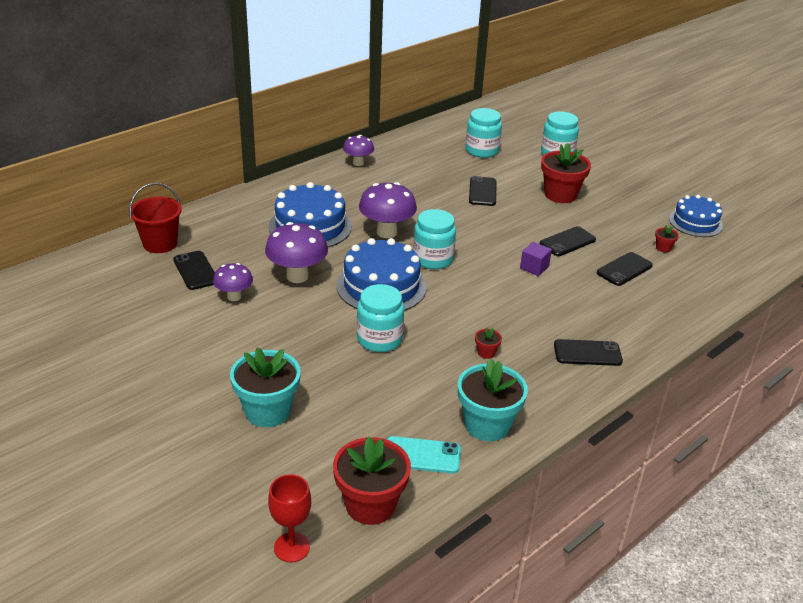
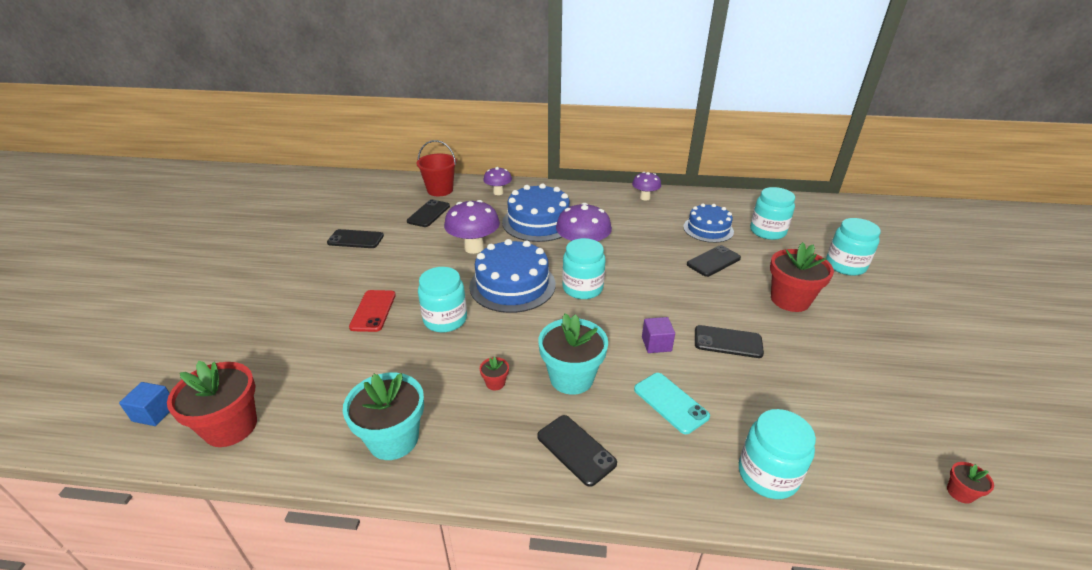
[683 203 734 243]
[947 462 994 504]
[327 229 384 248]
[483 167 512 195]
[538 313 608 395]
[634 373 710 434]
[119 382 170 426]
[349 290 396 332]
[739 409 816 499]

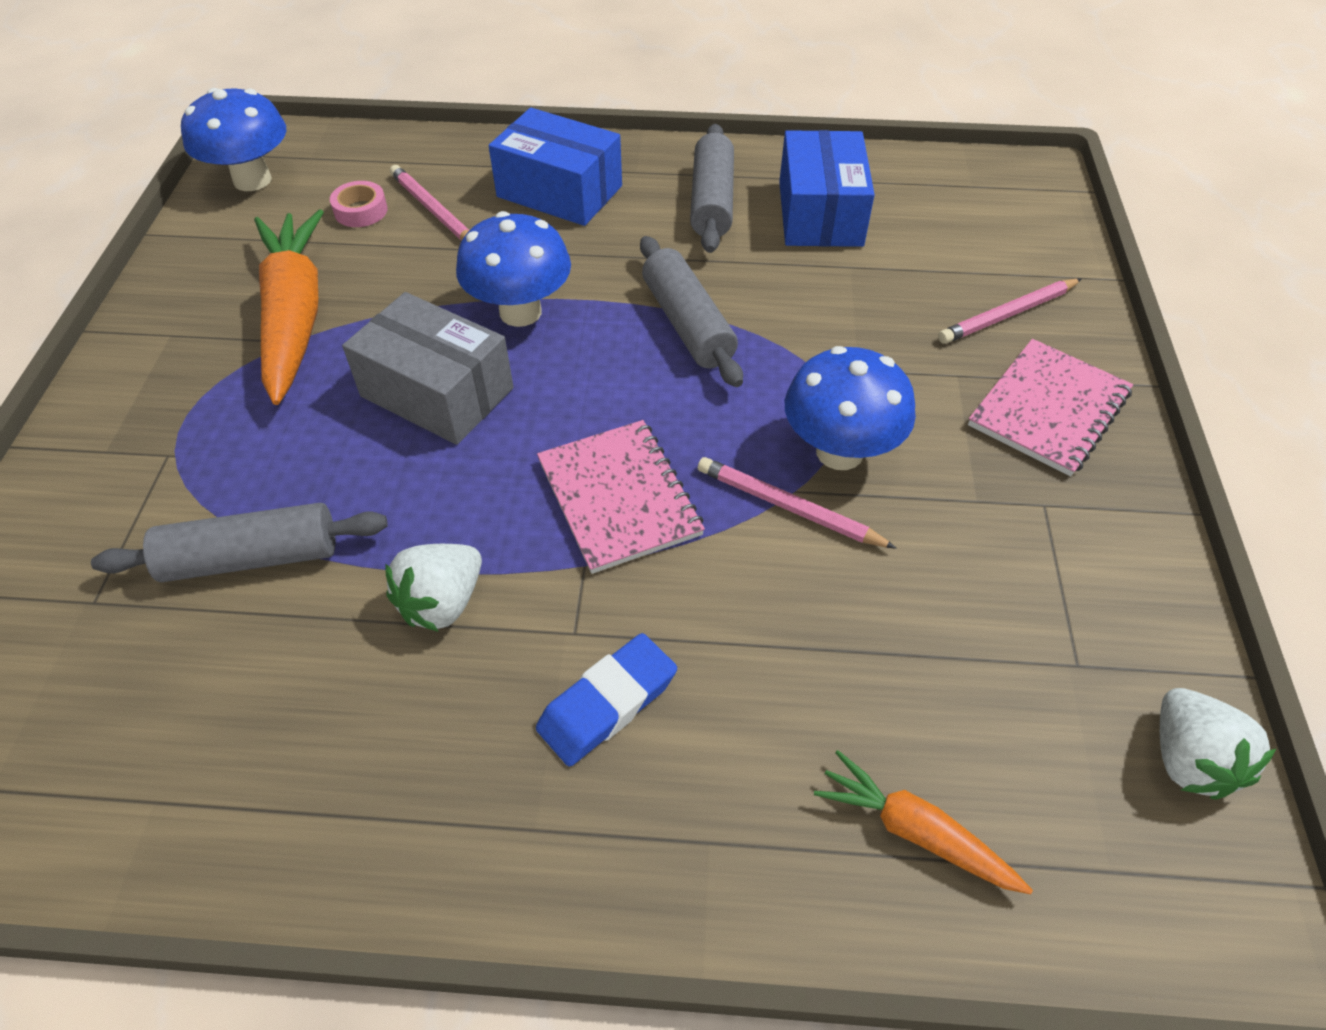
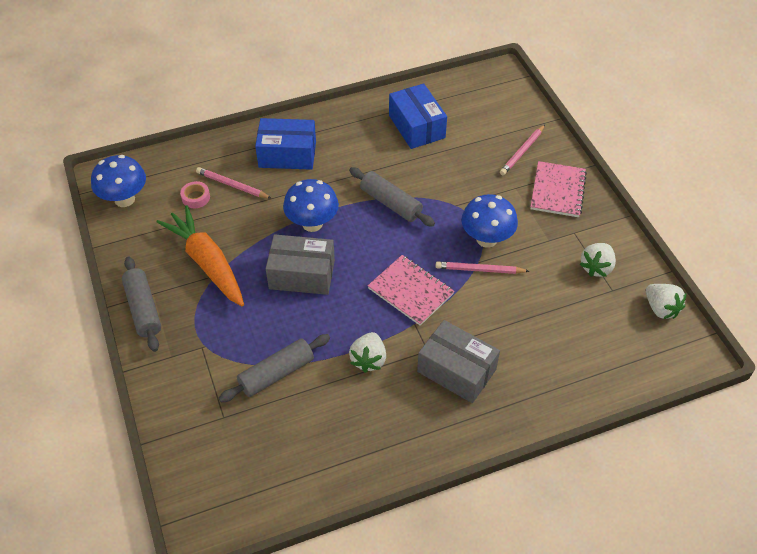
[122 256 161 352]
[417 320 500 403]
[814 750 1033 894] (first image)
[580 243 616 277]

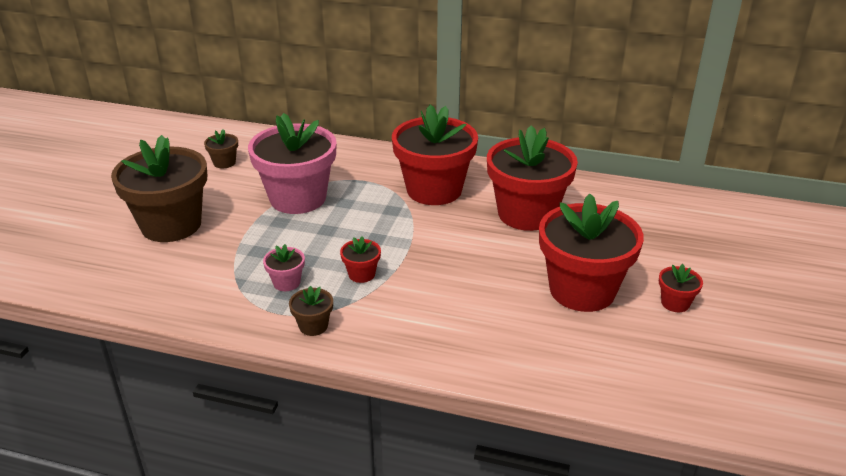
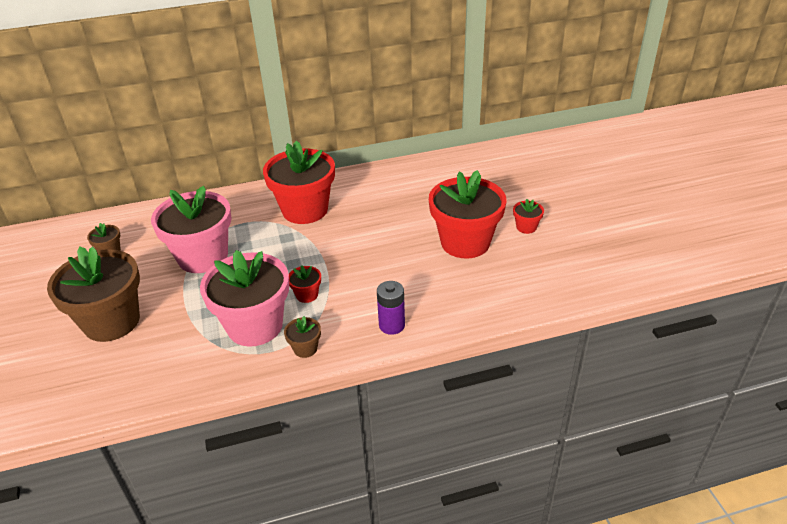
[487 125 578 231] (first image)
[200 250 289 347]
[377 281 405 335]

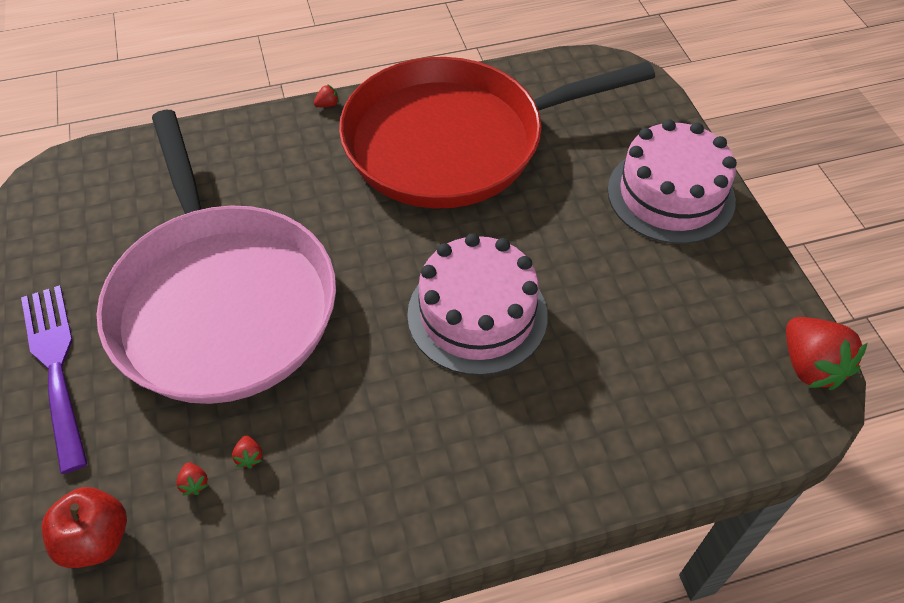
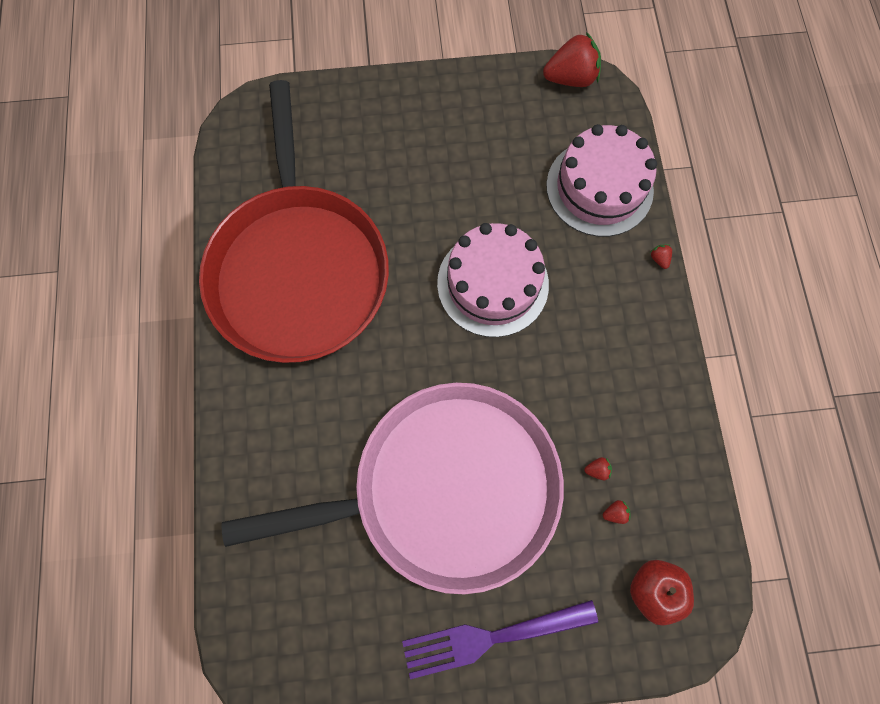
[650 244 672 269]
[546 124 657 237]

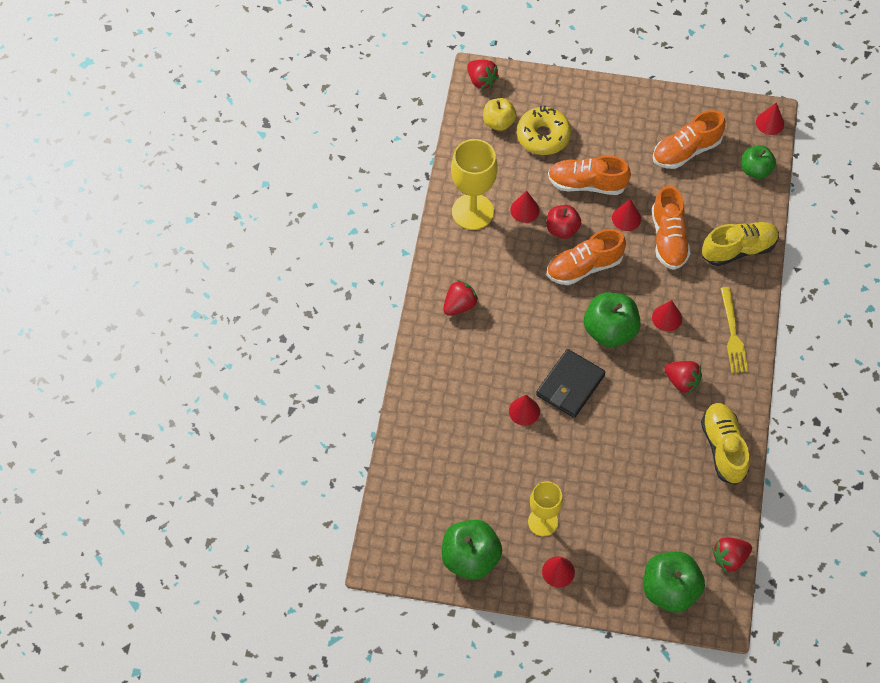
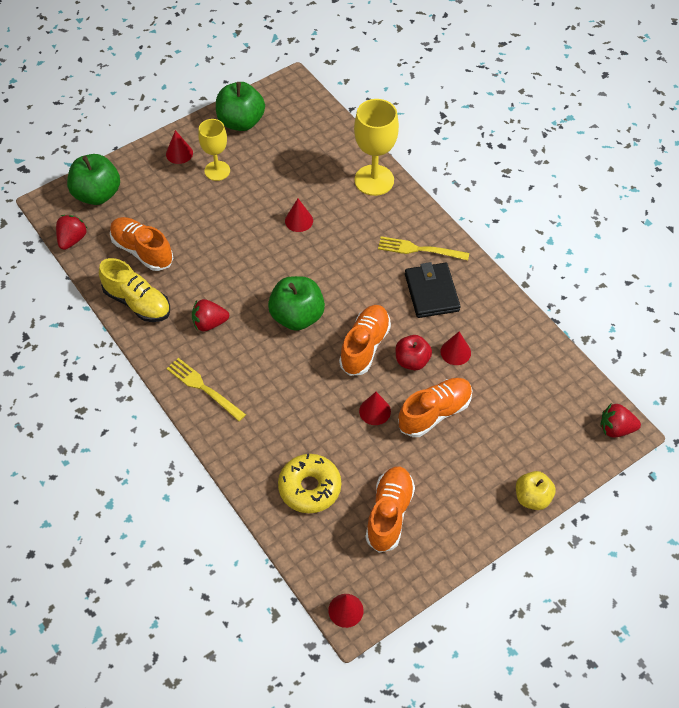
[516 471 556 510]
[278 453 341 513]
[354 99 399 196]
[742 146 776 179] (first image)
[110 217 173 271]
[702 222 779 266] (first image)
[378 236 469 261]
[652 300 682 332] (first image)
[405 262 461 318]

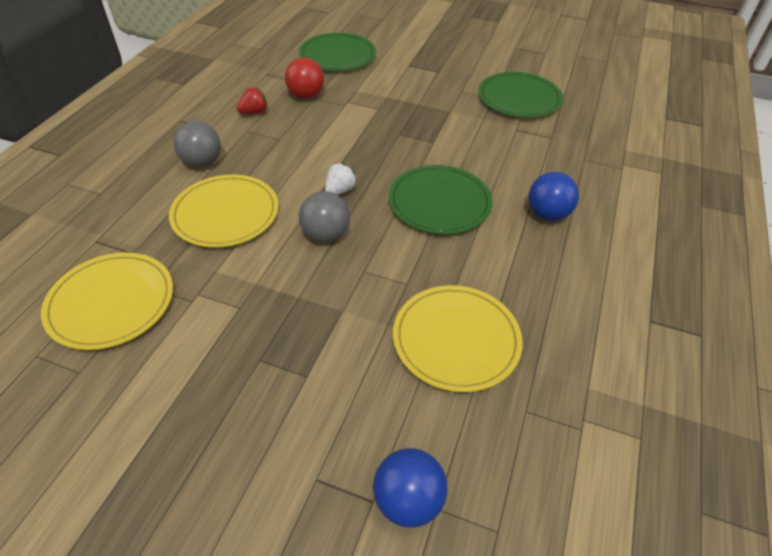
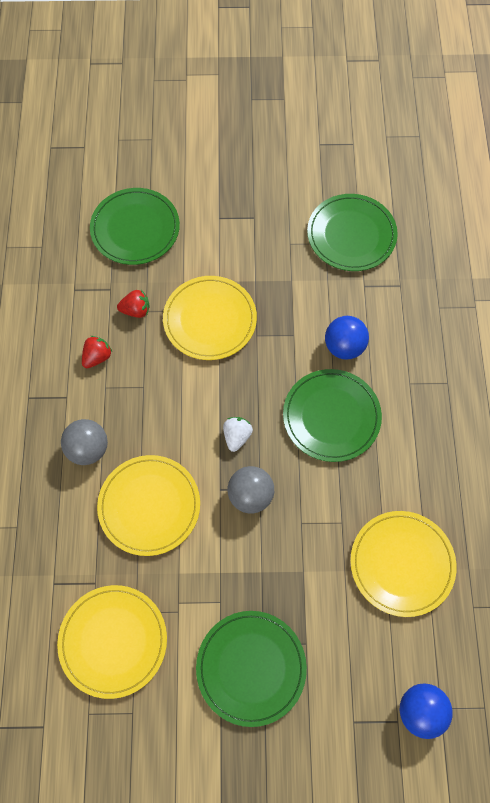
[117 290 149 318]
[325 316 369 360]
[163 276 257 360]
[196 611 307 727]

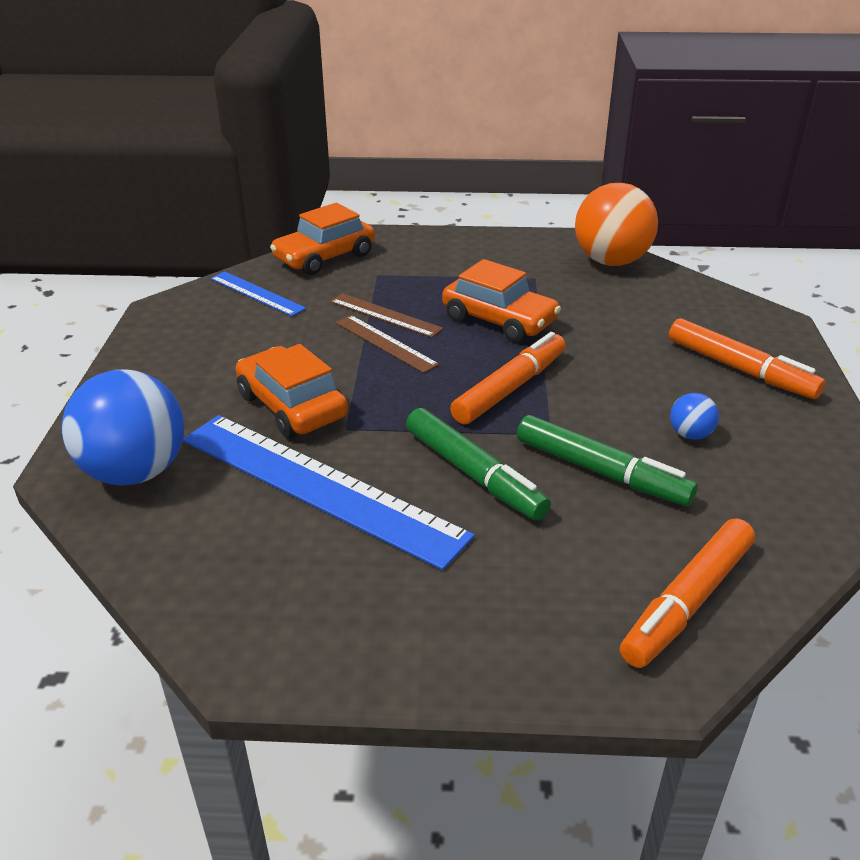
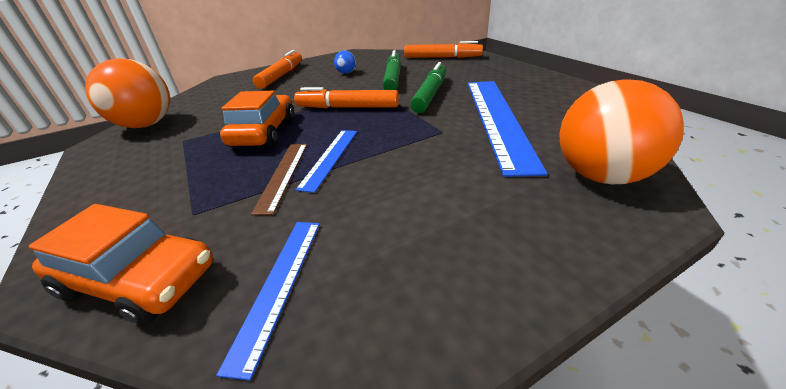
[295 130 357 193]
[236 344 348 438] (first image)
[559 79 684 184]

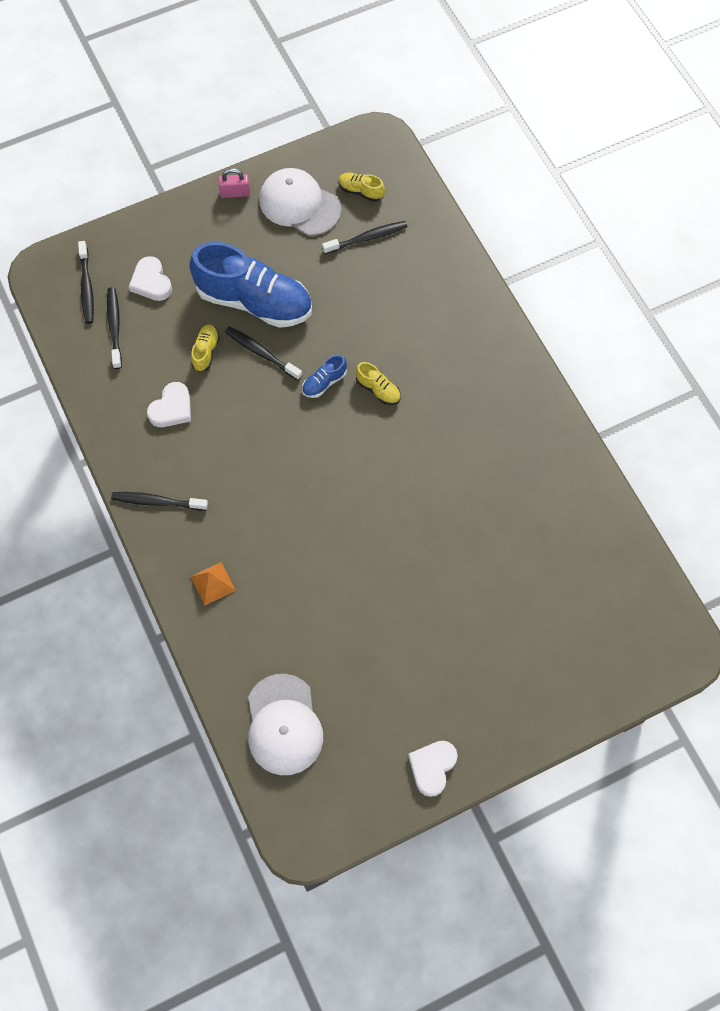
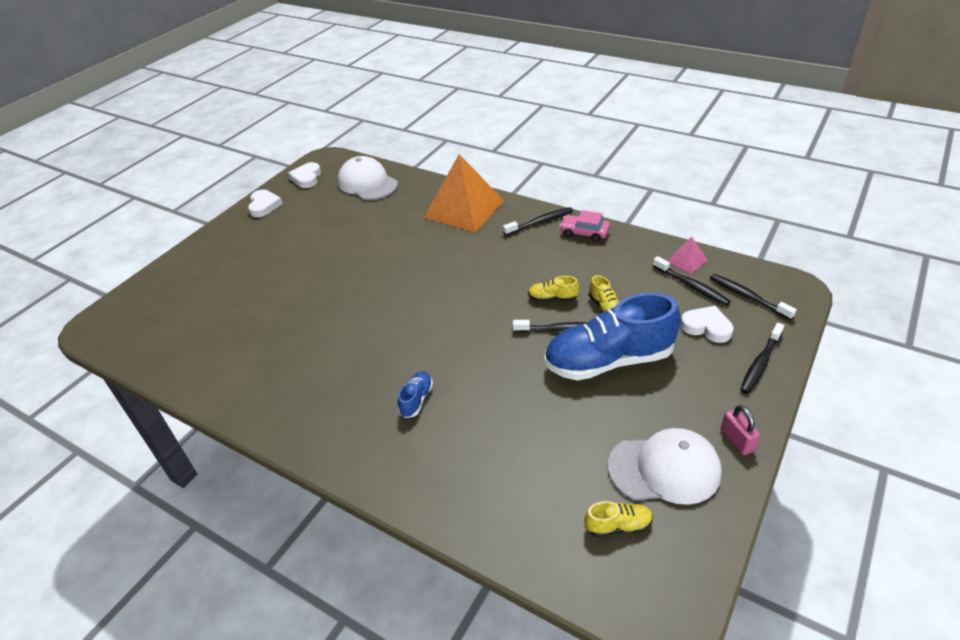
[721 405 760 455]
[740 323 785 394]
[398 372 433 418]
[528 276 579 302]
[288 162 321 188]
[424 154 504 232]
[560 210 610 242]
[667 236 708 274]

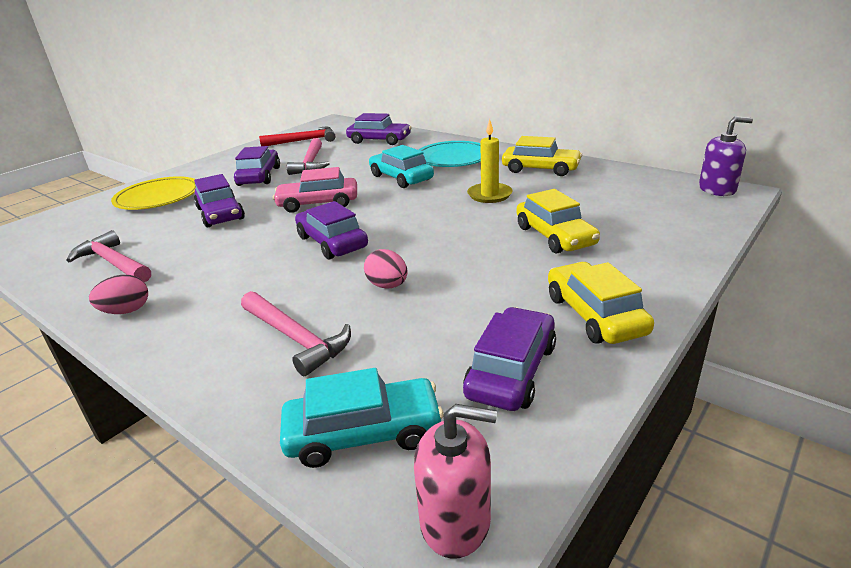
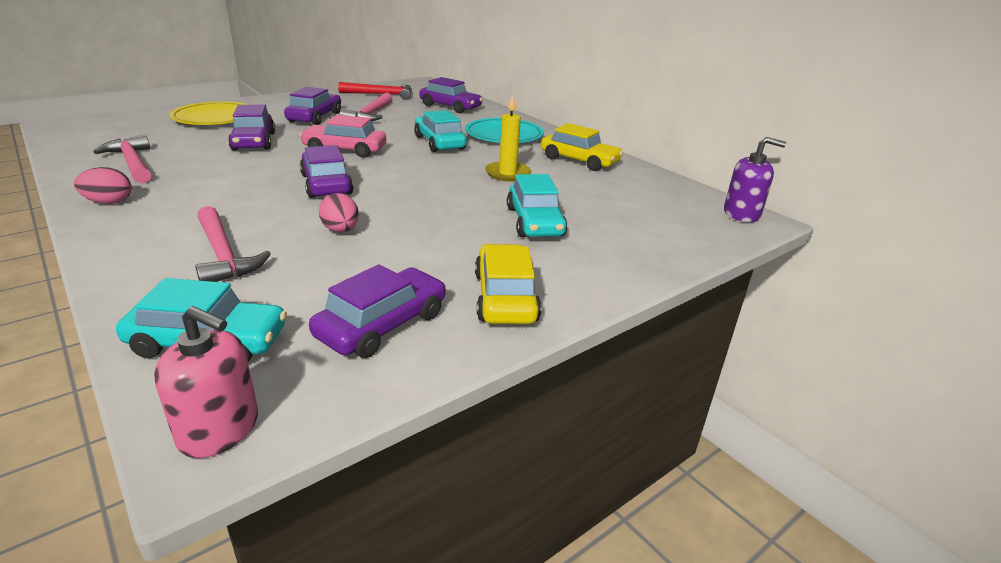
[507 174 567 237]

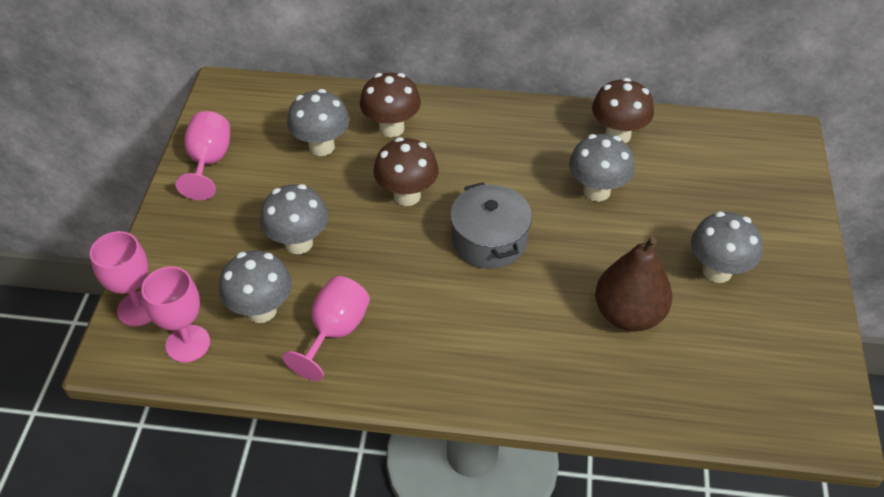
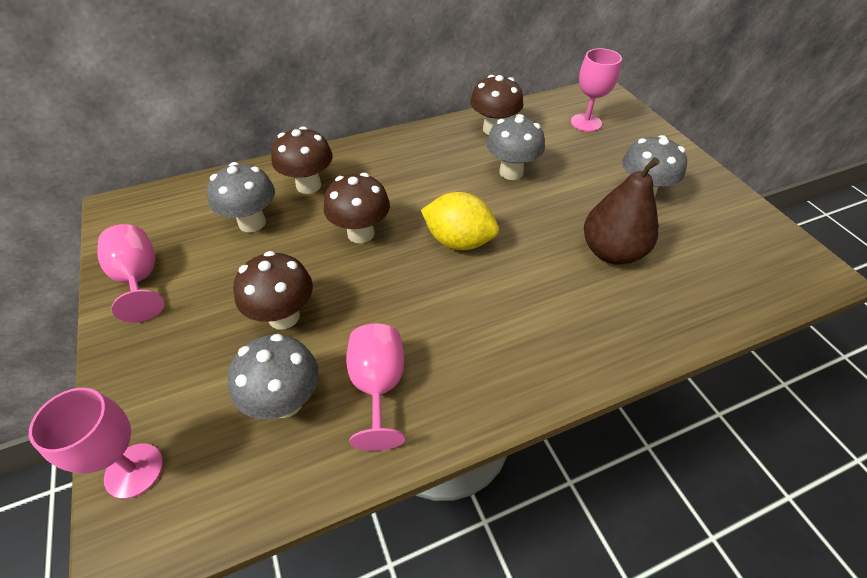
[421 192 499 250]
[233 251 313 329]
[571 48 622 132]

